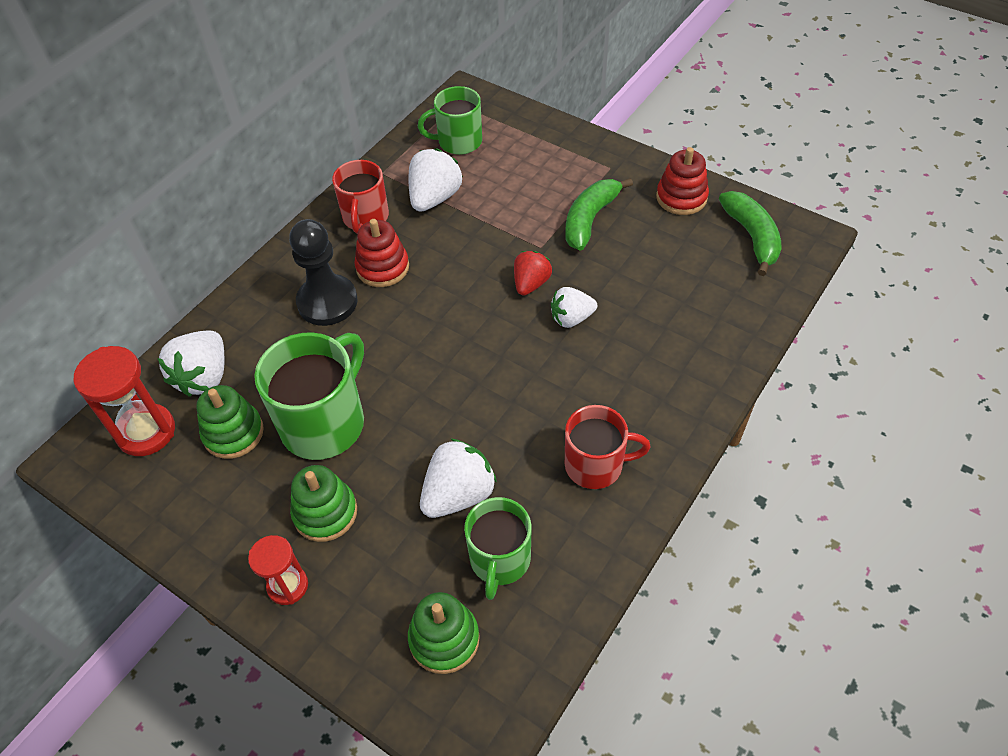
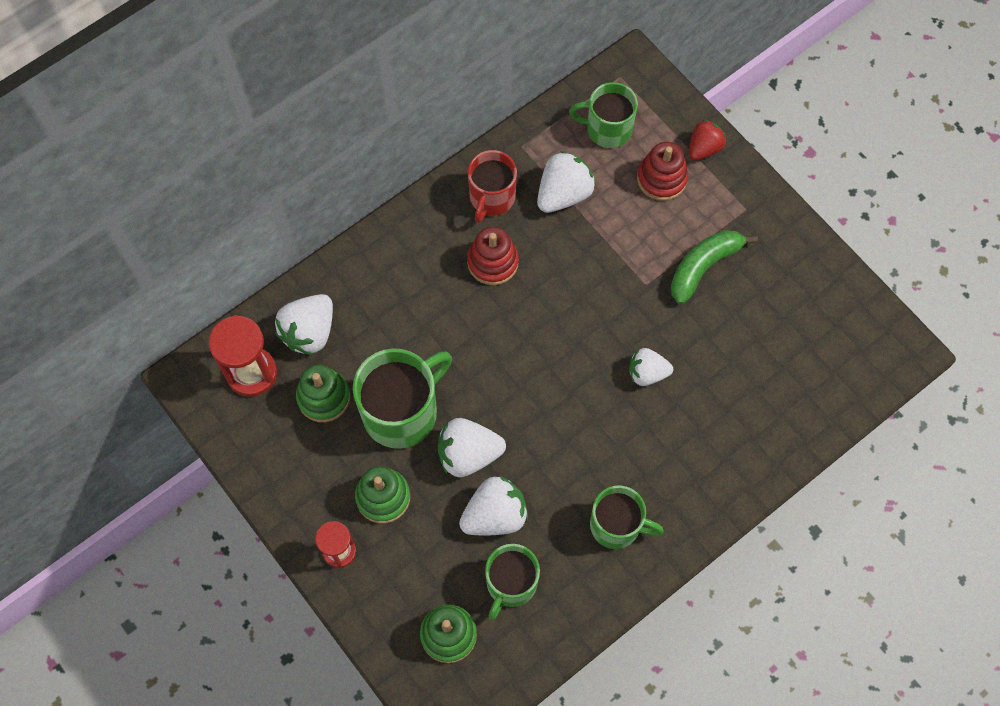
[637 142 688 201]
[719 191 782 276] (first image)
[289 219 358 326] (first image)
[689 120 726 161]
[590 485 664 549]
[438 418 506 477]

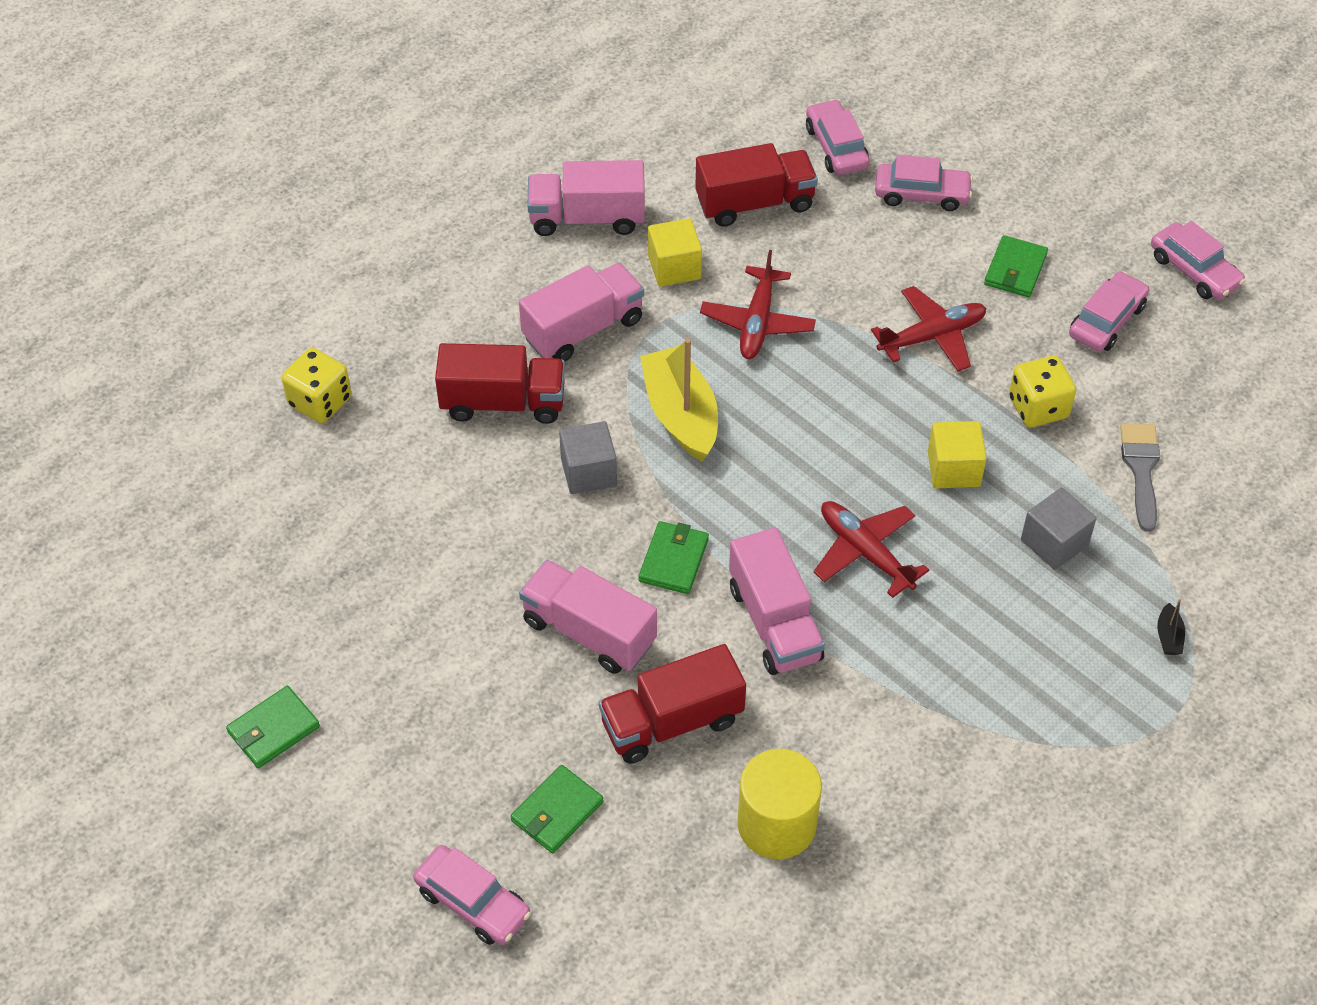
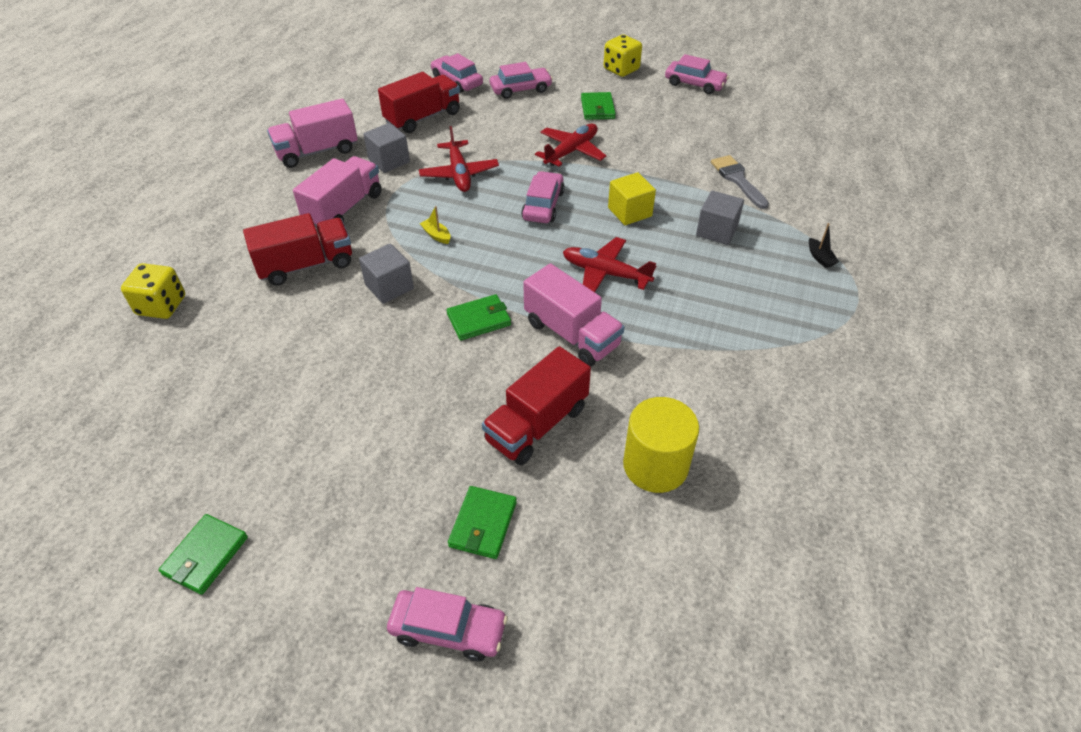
[363 123 410 173]
[521 171 565 223]
[420 206 451 244]
[603 35 642 77]
[447 294 511 340]
[519 560 657 674] (first image)

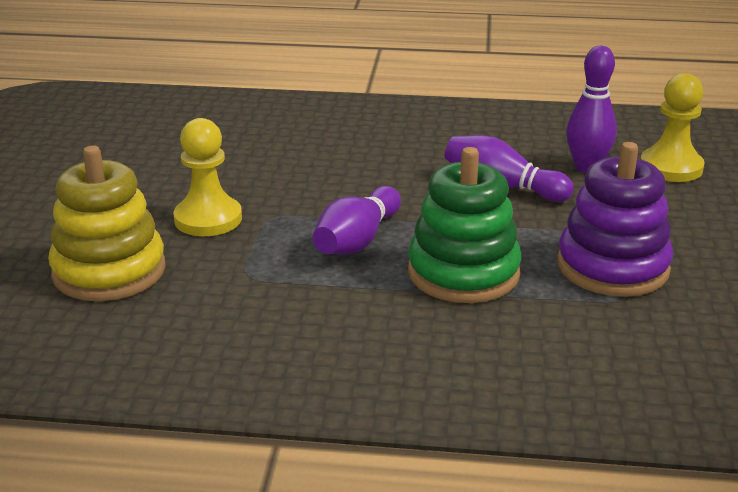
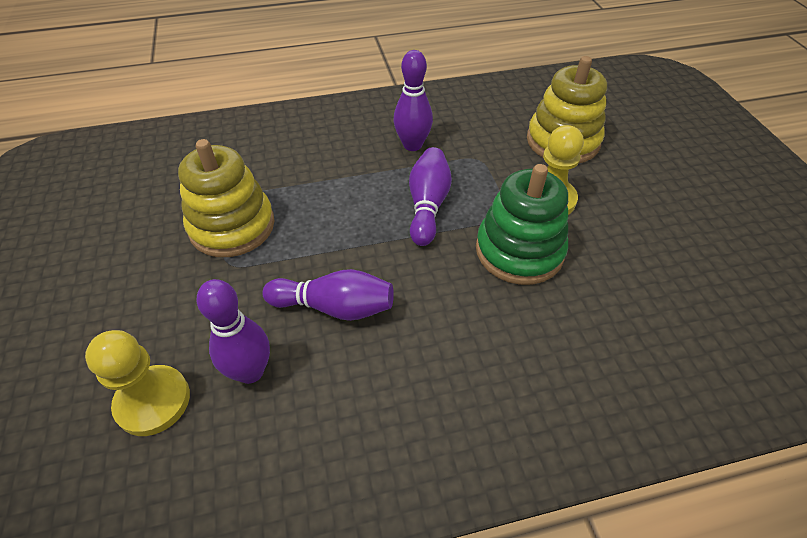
[178 139 274 257]
[476 164 568 285]
[394 50 433 151]

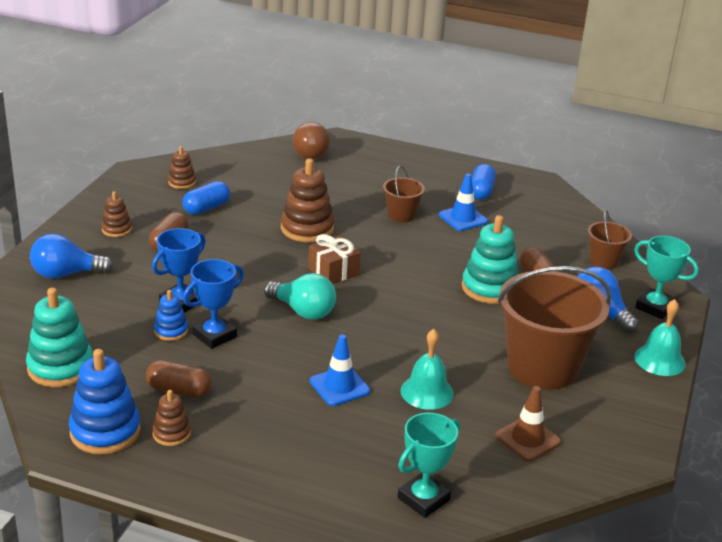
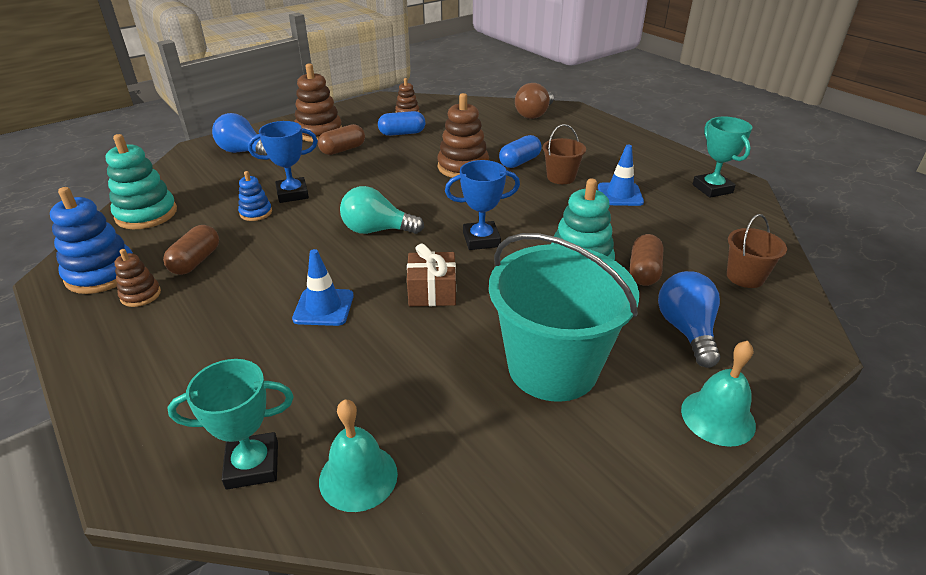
[499 135 542 168]
[294 64 342 142]
[407 244 456 306]
[693 116 752 198]
[445 160 520 250]
[489 233 639 402]
[340 186 424 234]
[319 399 398 512]
[163 225 219 275]
[495 386 561 462] (first image)

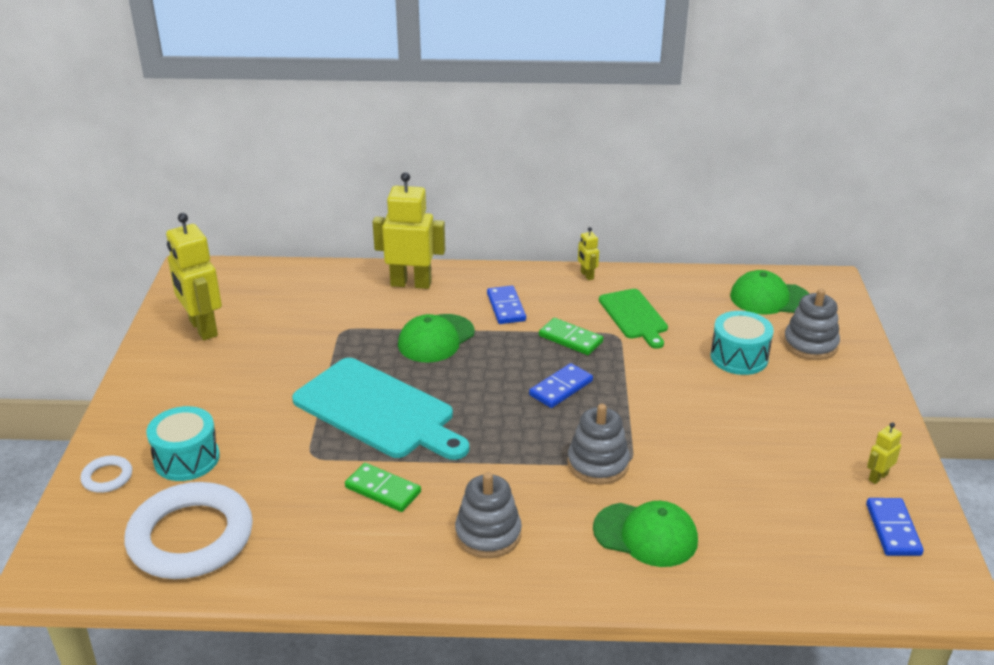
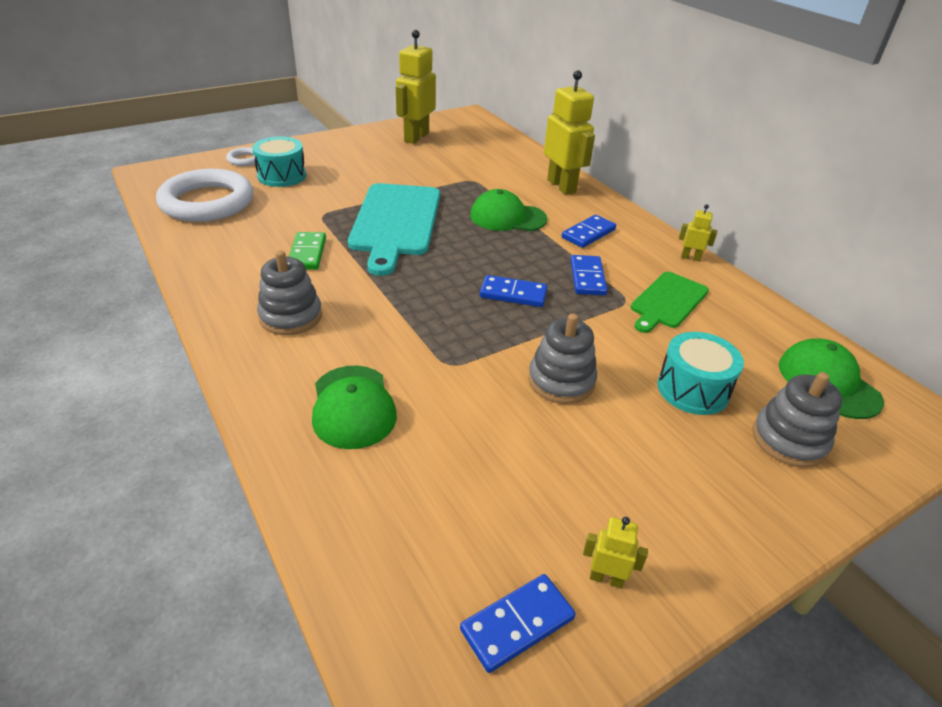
[679 204 717 262]
[571 255 607 296]
[528 314 597 404]

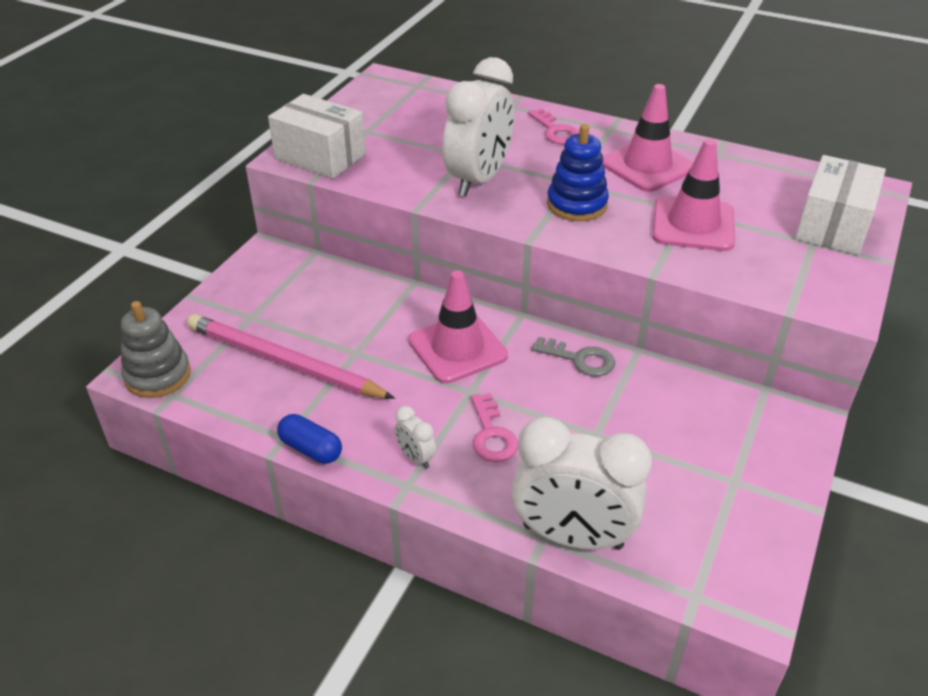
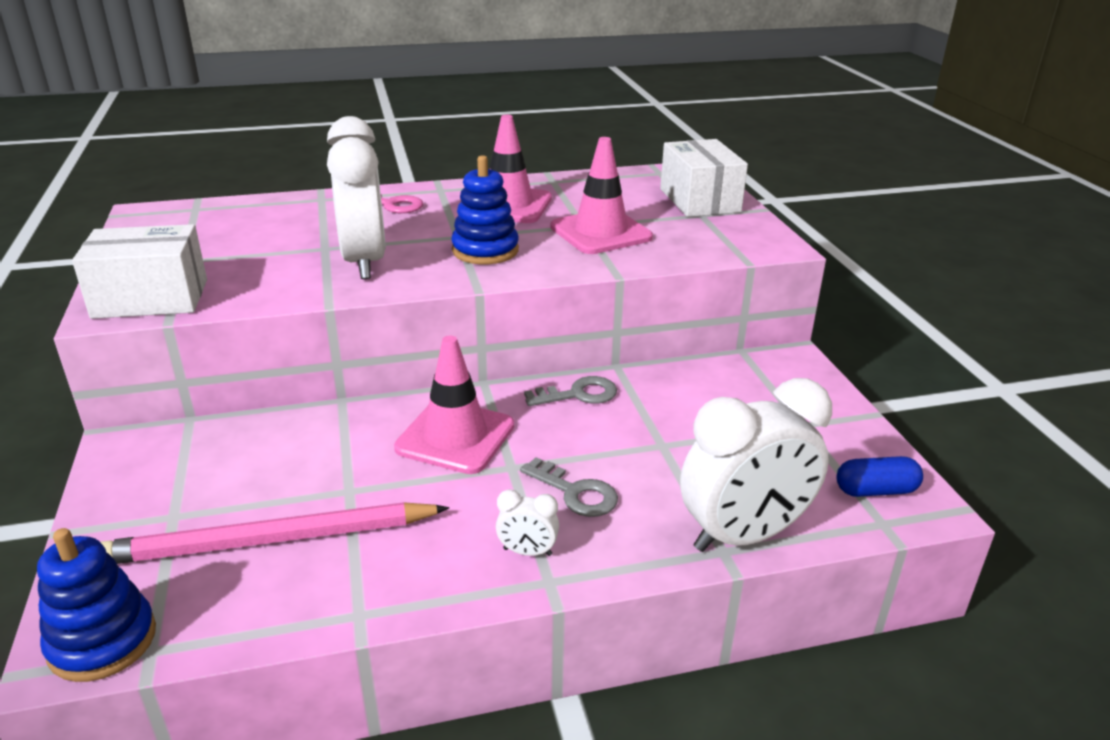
[37 528 156 682]
[520 457 618 517]
[836 456 923 497]

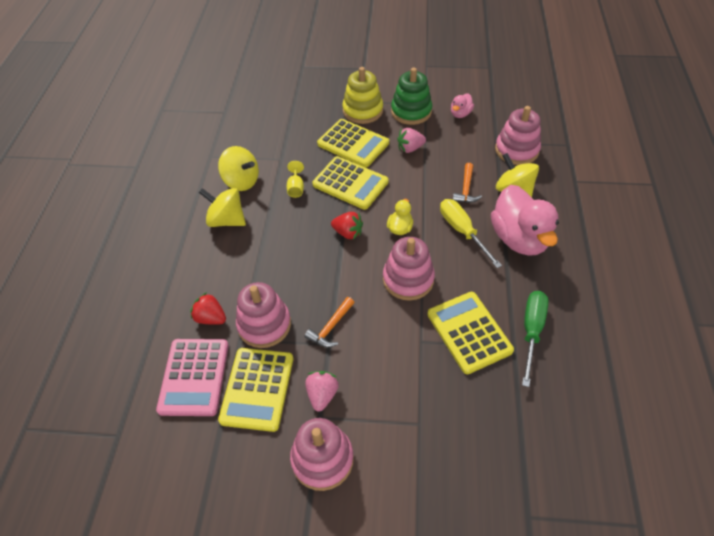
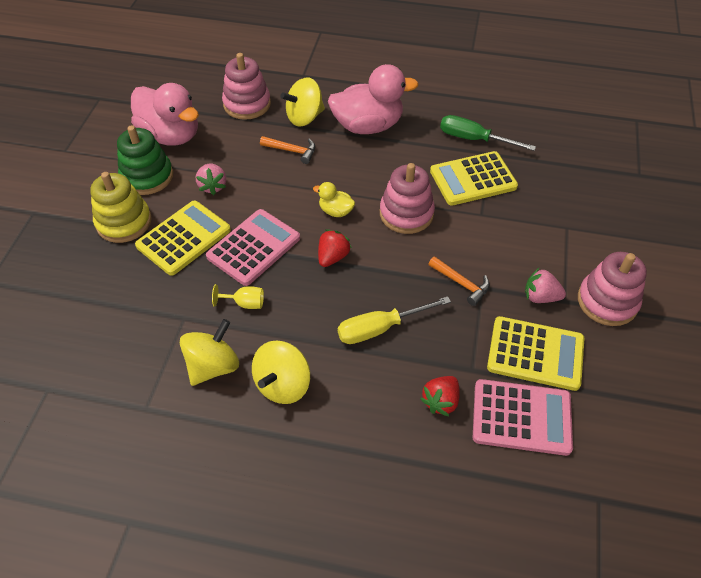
[131 83 199 146]
[206 209 300 286]
[338 296 451 344]
[236 282 291 348] (first image)

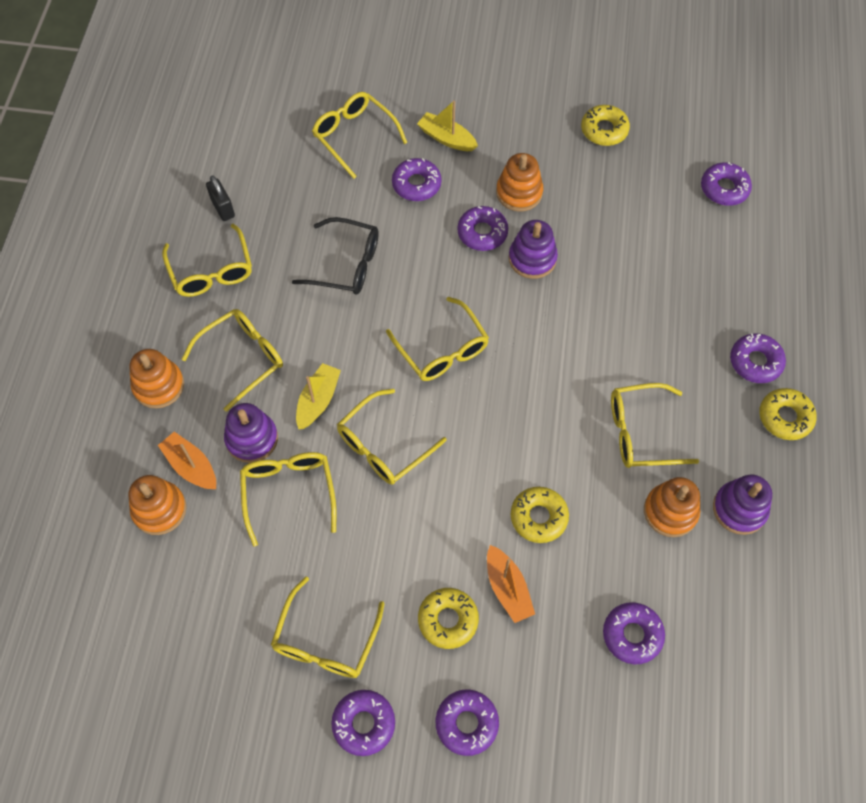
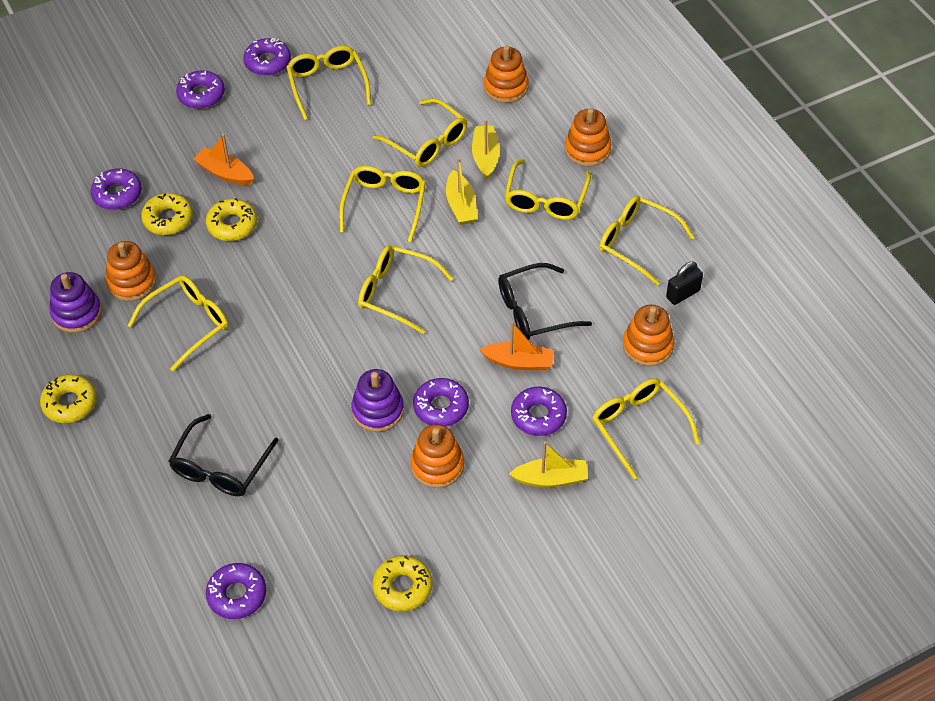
[592 378 700 479]
[666 262 703 305]
[730 334 786 383] (first image)
[472 120 500 179]
[479 321 554 371]
[141 193 193 235]
[623 305 674 366]
[169 414 279 496]

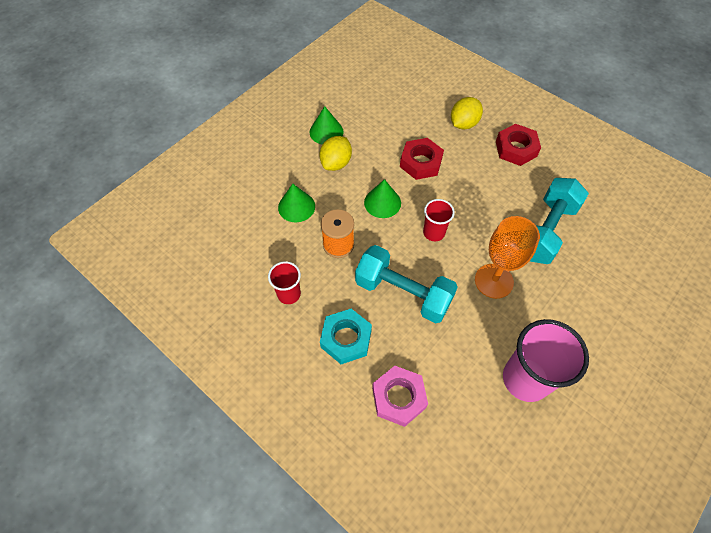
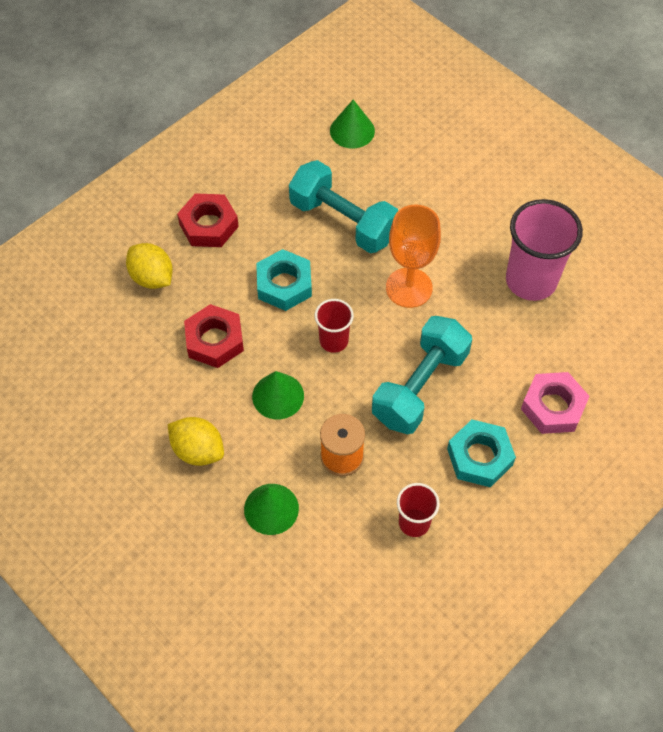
[330 100 375 148]
[256 249 312 311]

